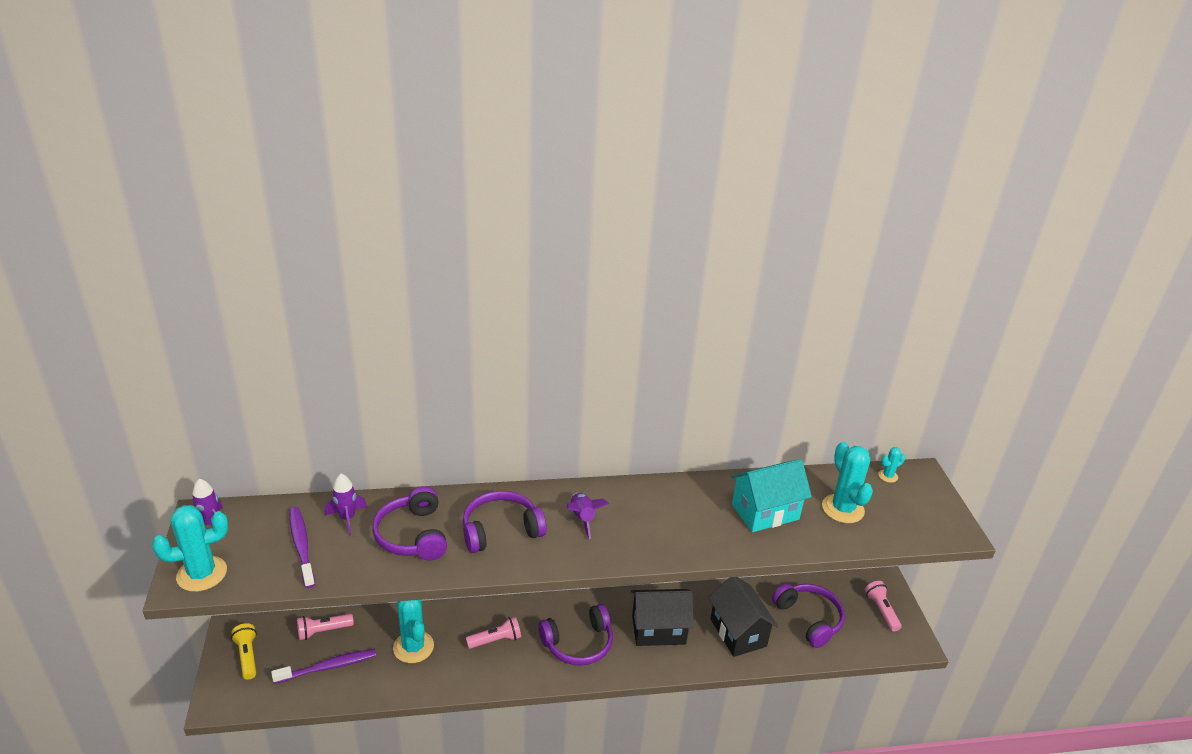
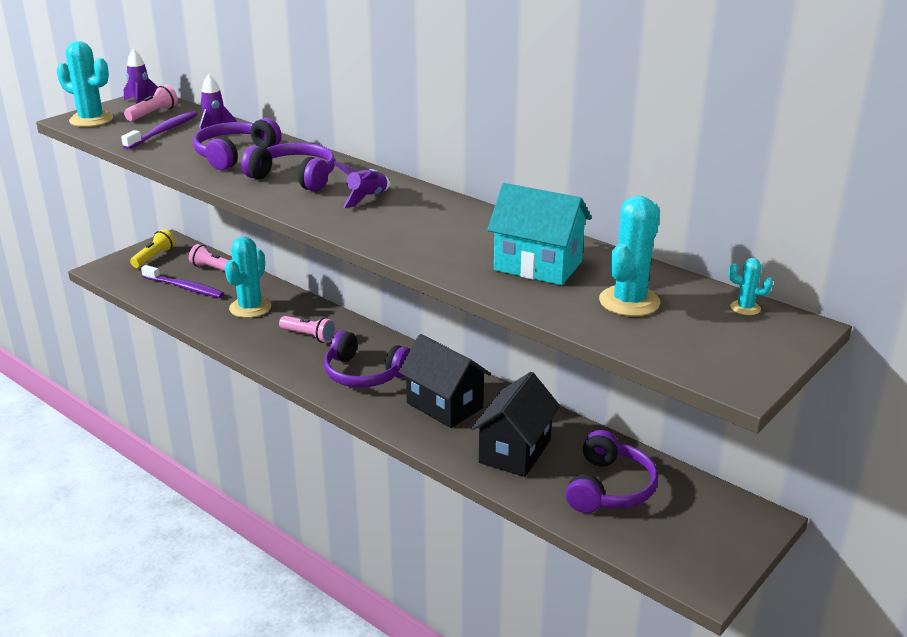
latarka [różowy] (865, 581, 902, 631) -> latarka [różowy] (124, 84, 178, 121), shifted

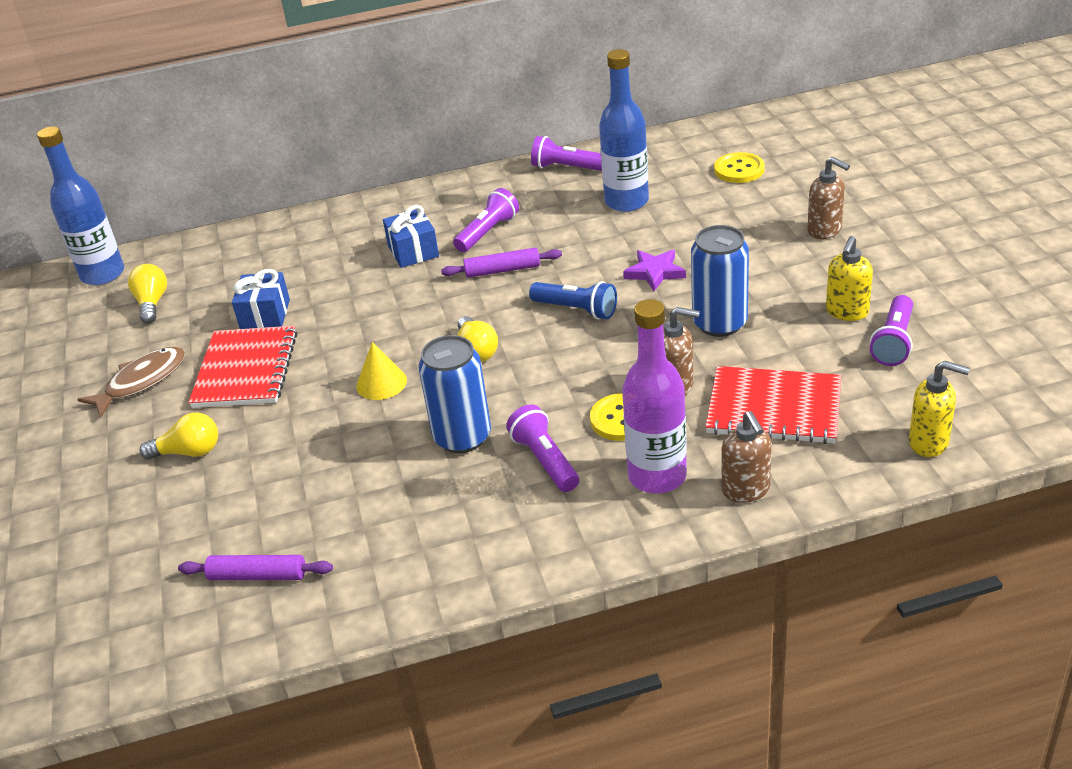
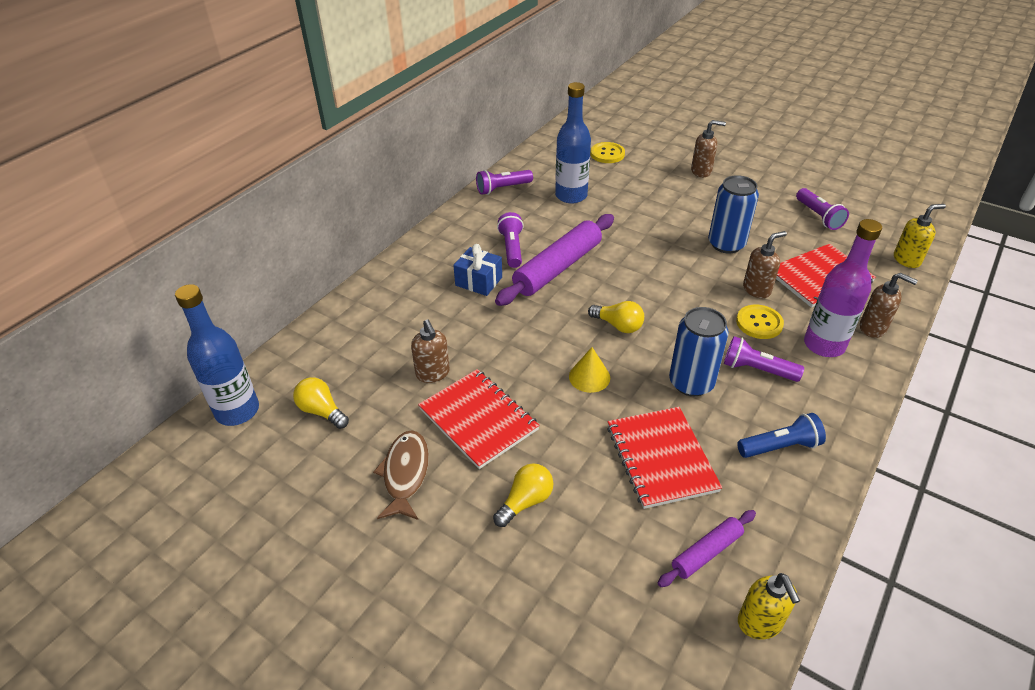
gwiazda [fioletowy] (623, 250, 686, 291) -> none
none -> zeszyt [czerwony] (607, 407, 722, 509)
latarka [niebieski] (529, 281, 617, 320) -> latarka [niebieski] (737, 413, 826, 458), shifted
dozownik mydła [żółty] (826, 236, 873, 321) -> dozownik mydła [żółty] (738, 573, 800, 639), shifted
prezent [niebieski] (232, 269, 290, 329) -> dozownik mydła [brązowy] (411, 319, 450, 383)
wałek do ciasta [fioletowy] (441, 248, 562, 278) -> wałek do ciasta [fioletowy] (495, 214, 614, 306), x1.92

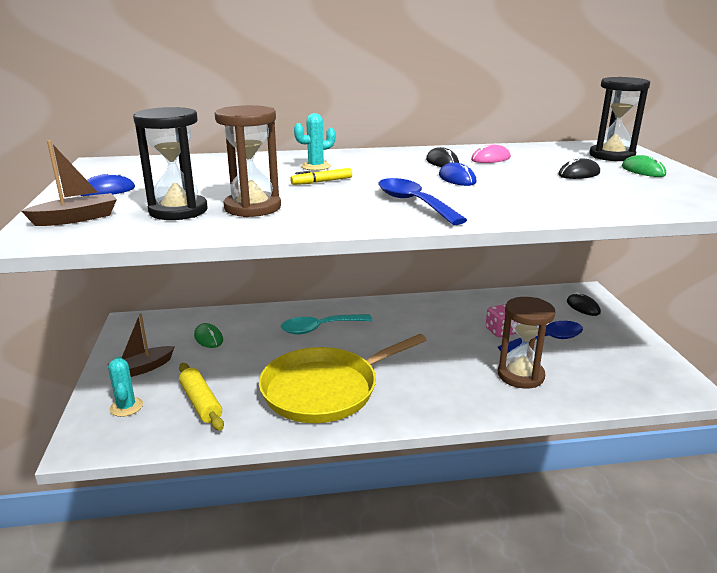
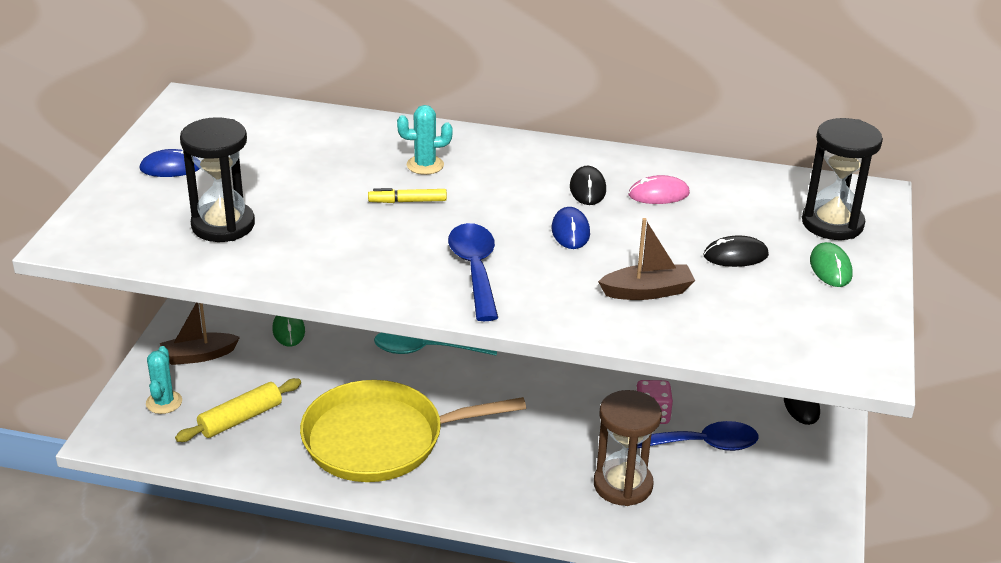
klepsydra [brązowy] (215, 105, 281, 217) -> none
łódka [brązowy] (22, 141, 117, 226) -> łódka [brązowy] (598, 218, 695, 300), shifted
wałek do ciasta [żółty] (179, 363, 224, 431) -> wałek do ciasta [żółty] (175, 378, 301, 442), 60 degrees clockwise

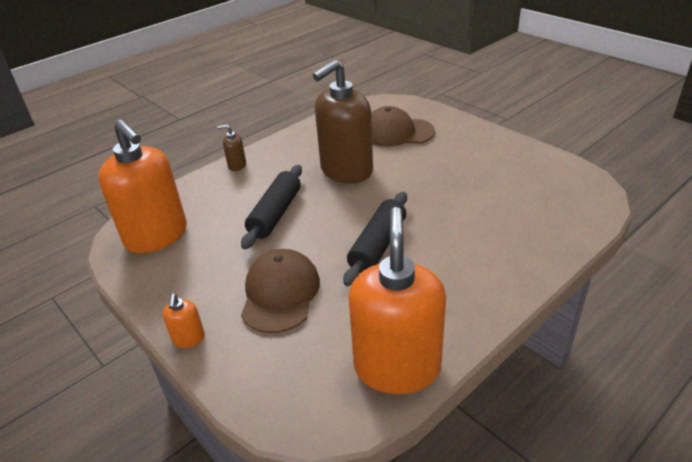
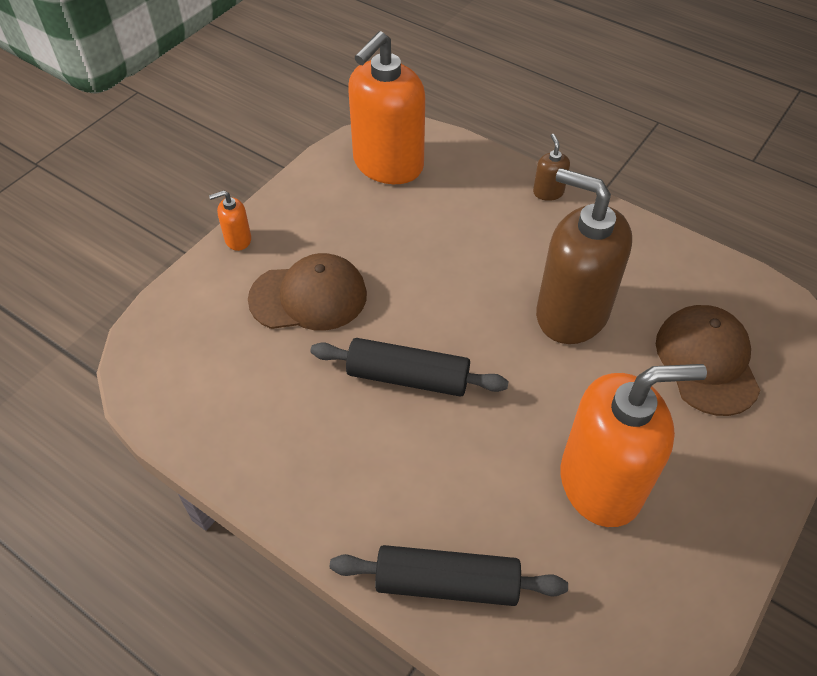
wałek do ciasta [czarny] (241, 165, 302, 249) -> wałek do ciasta [czarny] (330, 545, 568, 606), shifted
dozownik mydła [pomarańczowy] (348, 207, 446, 394) -> dozownik mydła [pomarańczowy] (561, 364, 707, 527), shifted

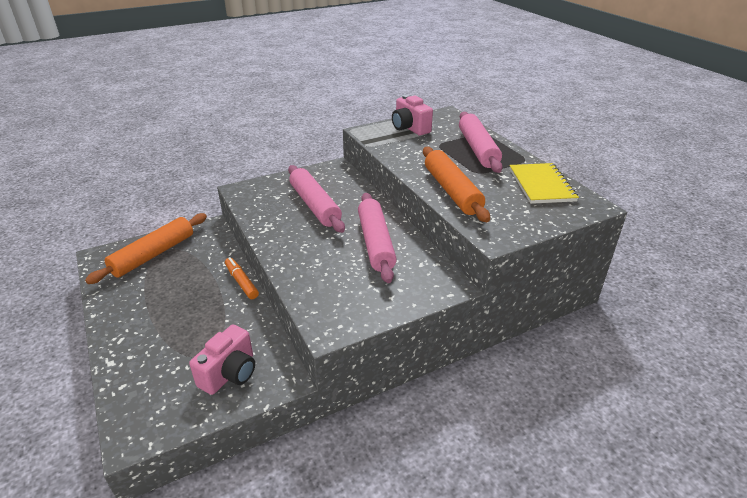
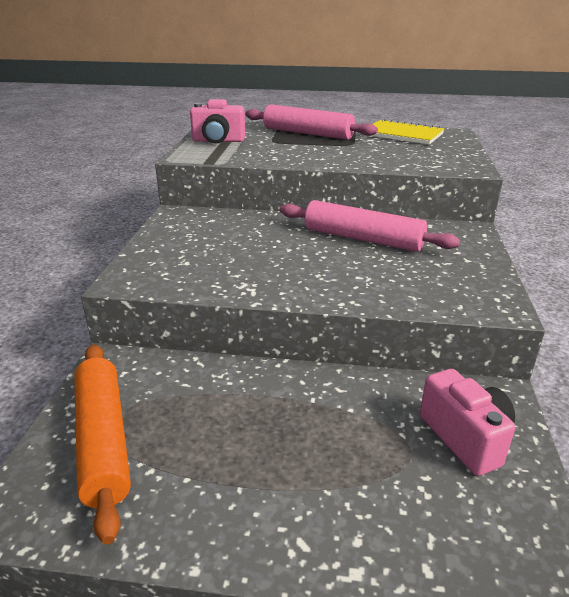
flamaster [pomarańczowy] (225, 257, 259, 299) -> none
wałek do ciasta [różowy] (288, 165, 345, 233) -> none
wałek do ciasta [pomarańczowy] (423, 147, 490, 222) -> none

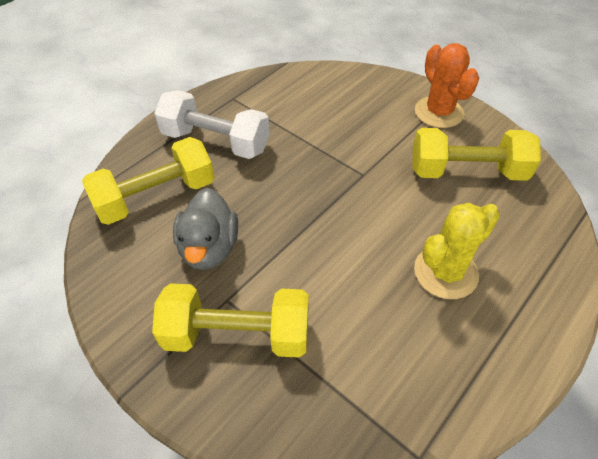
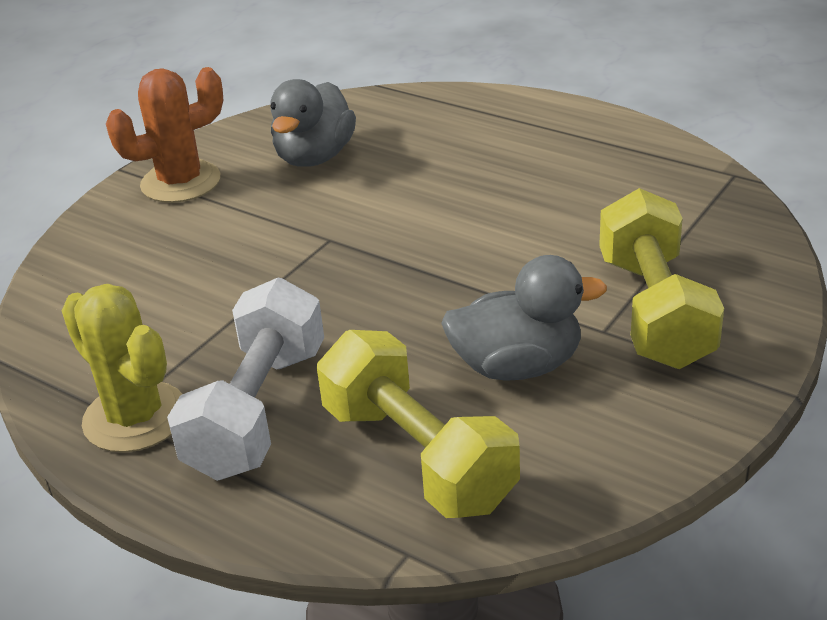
kaktus [żółty] (414, 203, 500, 299) -> kaktus [żółty] (62, 284, 182, 452), shifted
hantel [żółty] (413, 128, 541, 181) -> kaczka [szary] (270, 79, 356, 167)

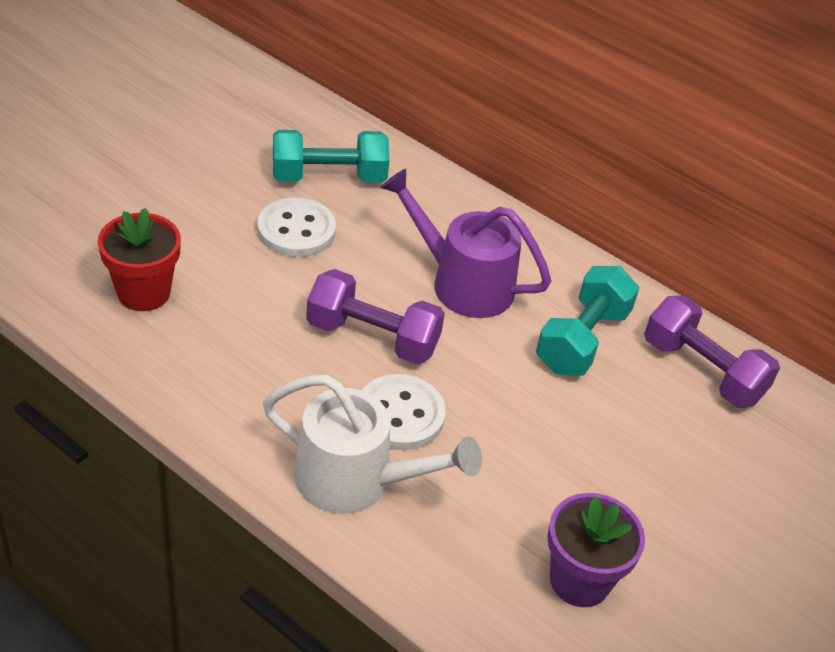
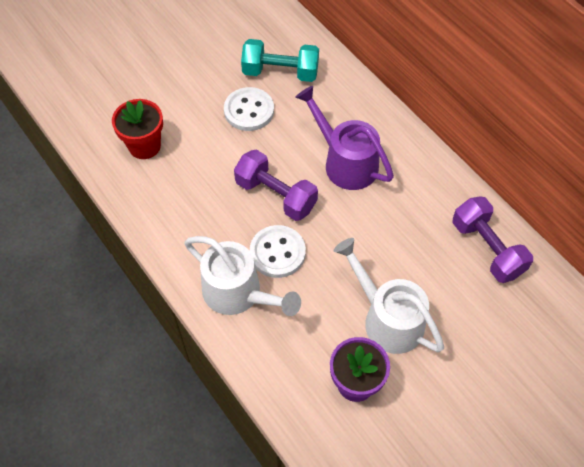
hantel [turkusowy] (536, 266, 639, 376) -> none
none -> konewka [biały] (334, 238, 444, 354)

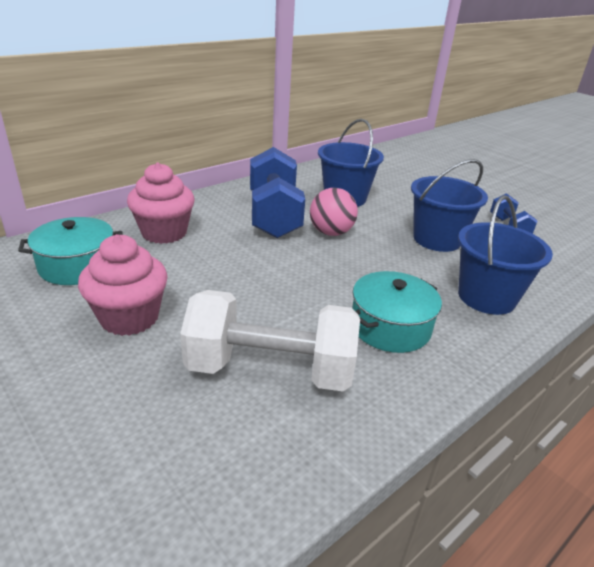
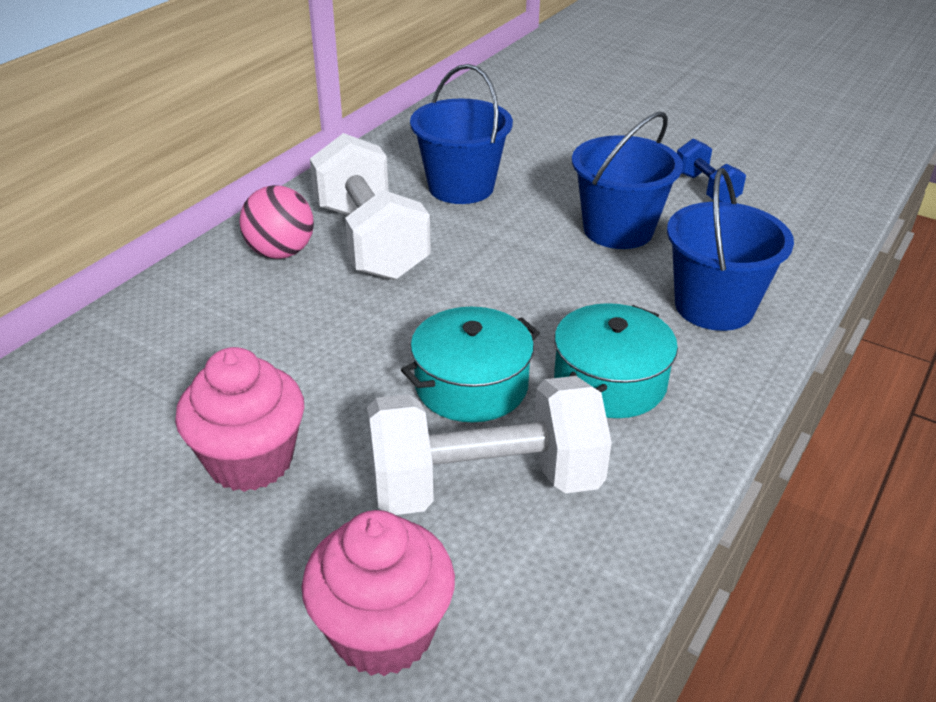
garnek [turkusowy] (18, 217, 123, 285) -> garnek [turkusowy] (401, 307, 540, 423), shifted
muffinka [różowy] (127, 162, 195, 244) -> muffinka [różowy] (301, 510, 455, 676), shifted
piłka [różowy] (310, 188, 358, 236) -> piłka [różowy] (239, 185, 314, 259), shifted
hantel [niebieski] (250, 147, 305, 238) -> hantel [biały] (310, 133, 431, 280)

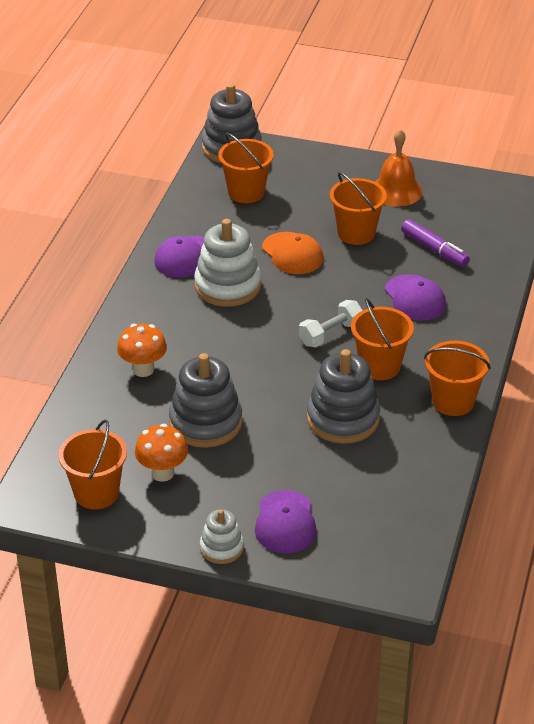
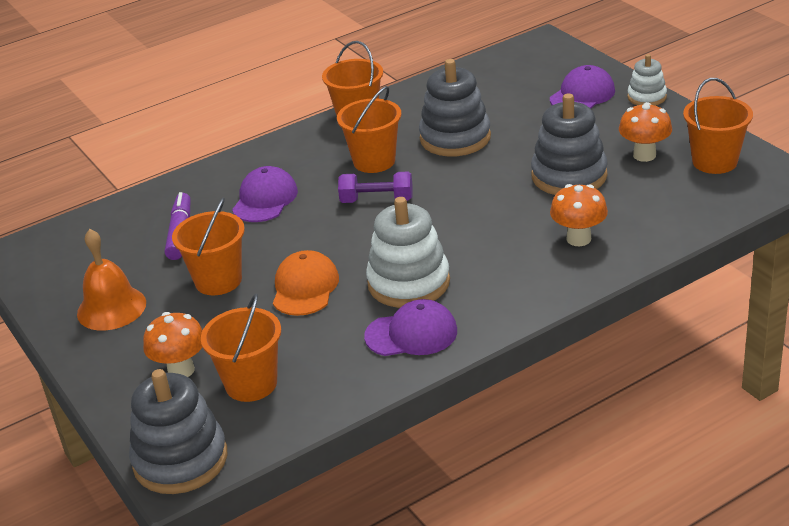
none -> grzyb [pomarańczowy] (143, 312, 203, 377)
hantel [biały] (299, 300, 363, 347) -> hantel [fioletowy] (338, 172, 413, 203)

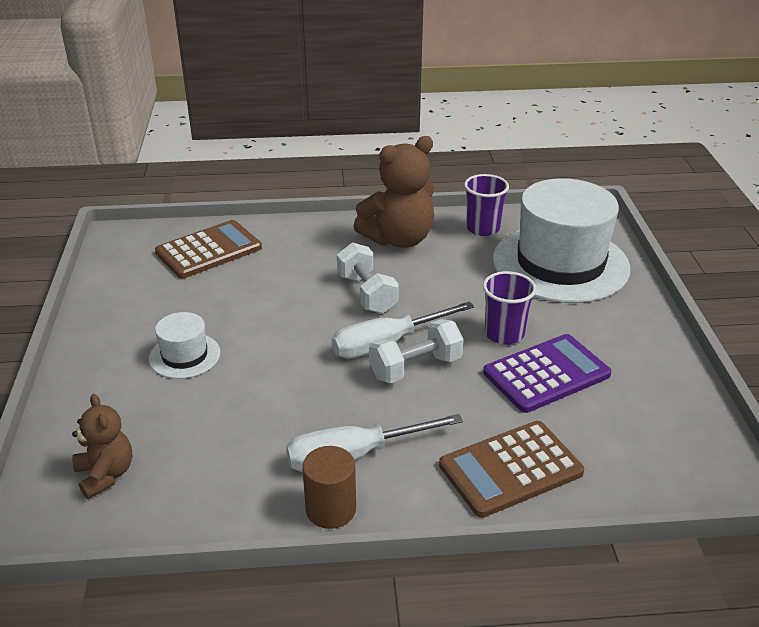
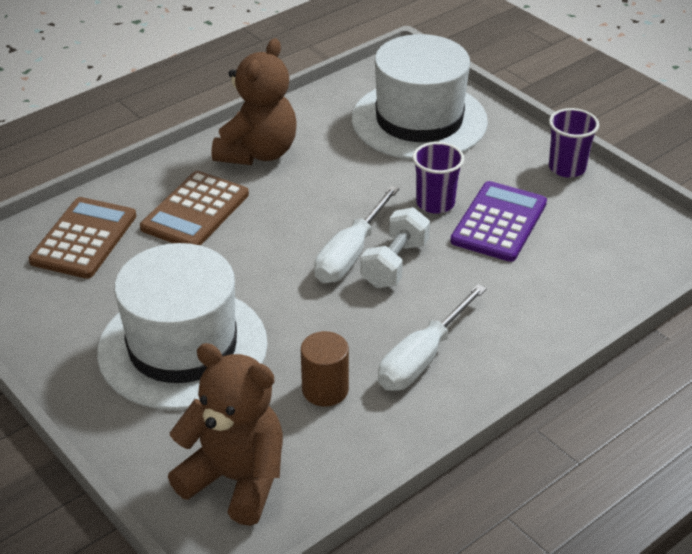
hantel [biały] (337, 242, 399, 314) -> none
walec [brązowy] (302, 446, 356, 529) -> walec [brązowy] (301, 331, 349, 407), shifted
kalkulator [brązowy] (439, 421, 584, 518) -> kalkulator [brązowy] (140, 171, 249, 245), shifted
szklanka [fioletowy] (464, 174, 509, 236) -> szklanka [fioletowy] (549, 108, 599, 178), shifted
miś [brązowy] (72, 394, 132, 499) -> miś [brązowy] (168, 343, 283, 526), x1.74
kapelusz [biały] (149, 312, 220, 379) -> kapelusz [biały] (97, 243, 268, 410), x2.21

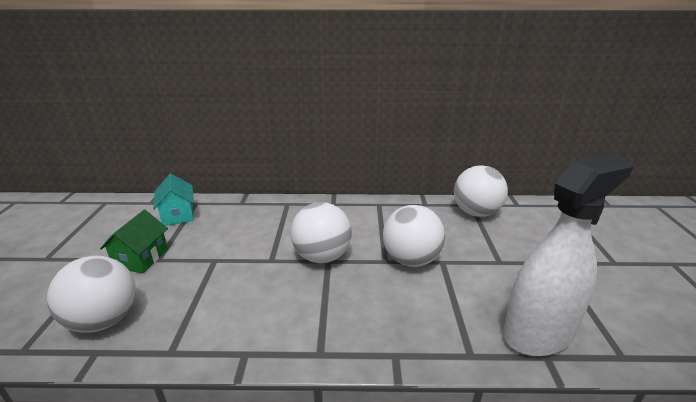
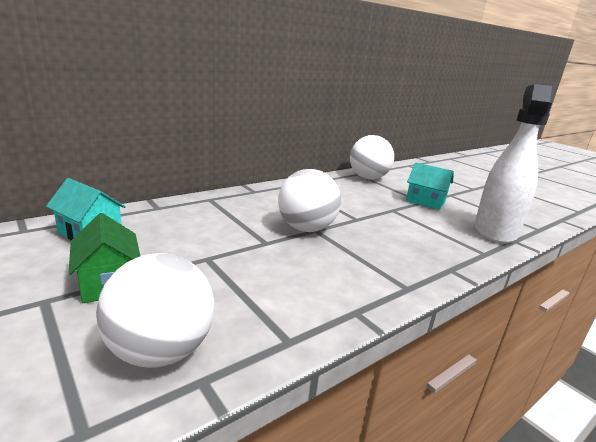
piłka [biały] (383, 205, 445, 267) -> none
none -> domek [turkusowy] (406, 163, 454, 210)

